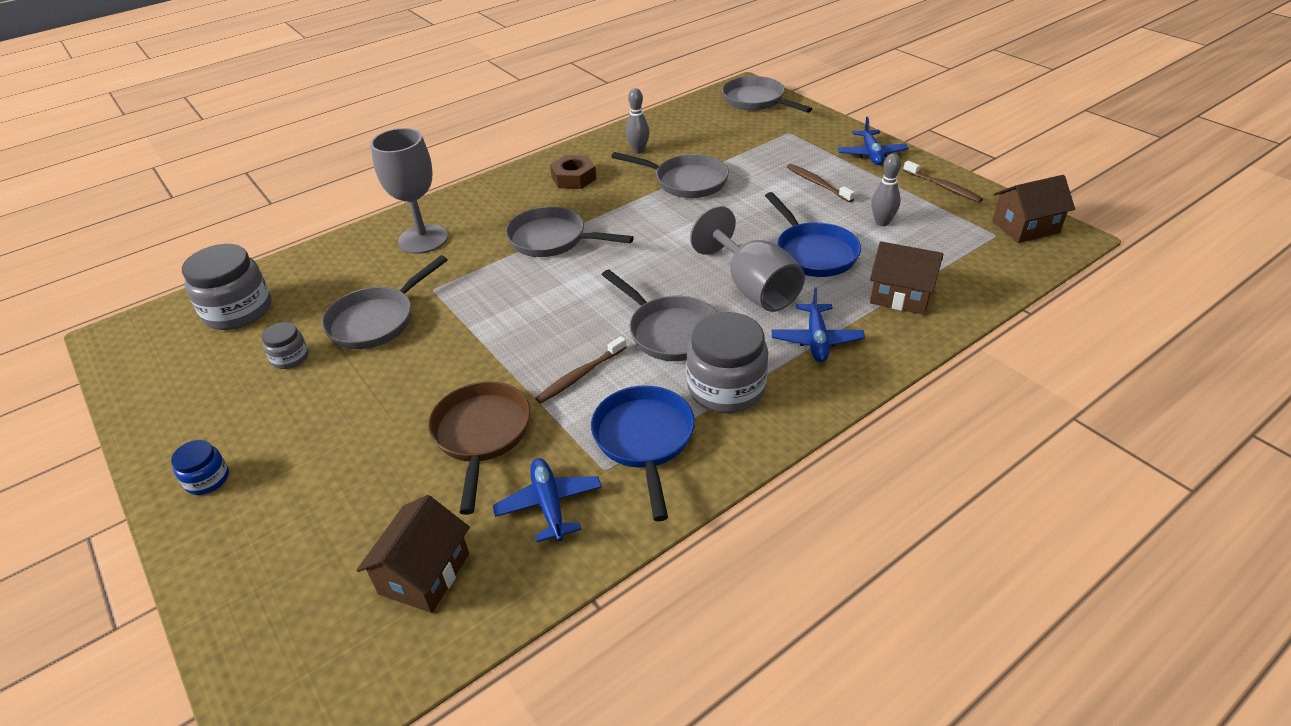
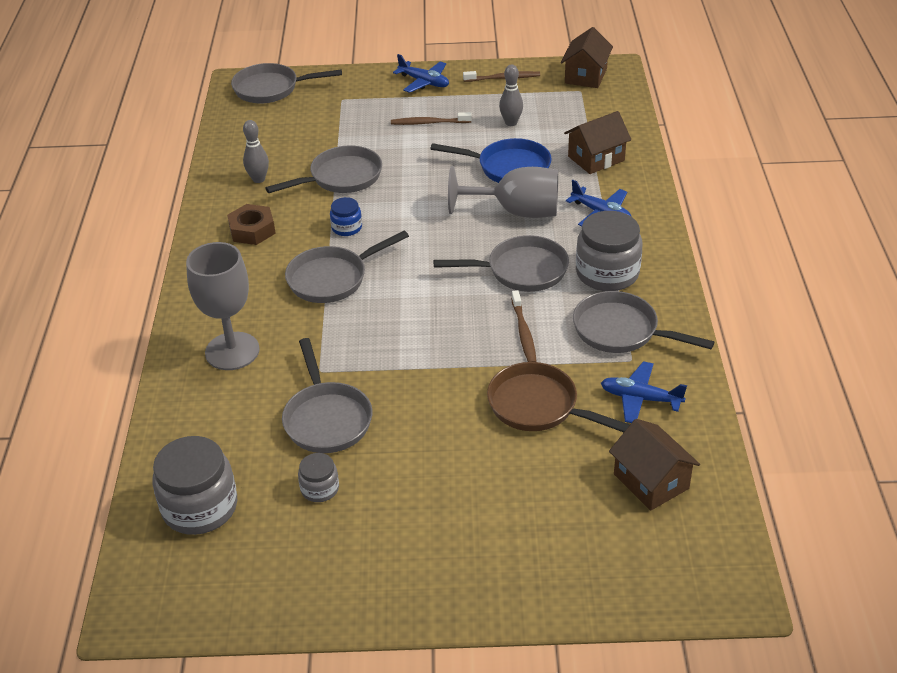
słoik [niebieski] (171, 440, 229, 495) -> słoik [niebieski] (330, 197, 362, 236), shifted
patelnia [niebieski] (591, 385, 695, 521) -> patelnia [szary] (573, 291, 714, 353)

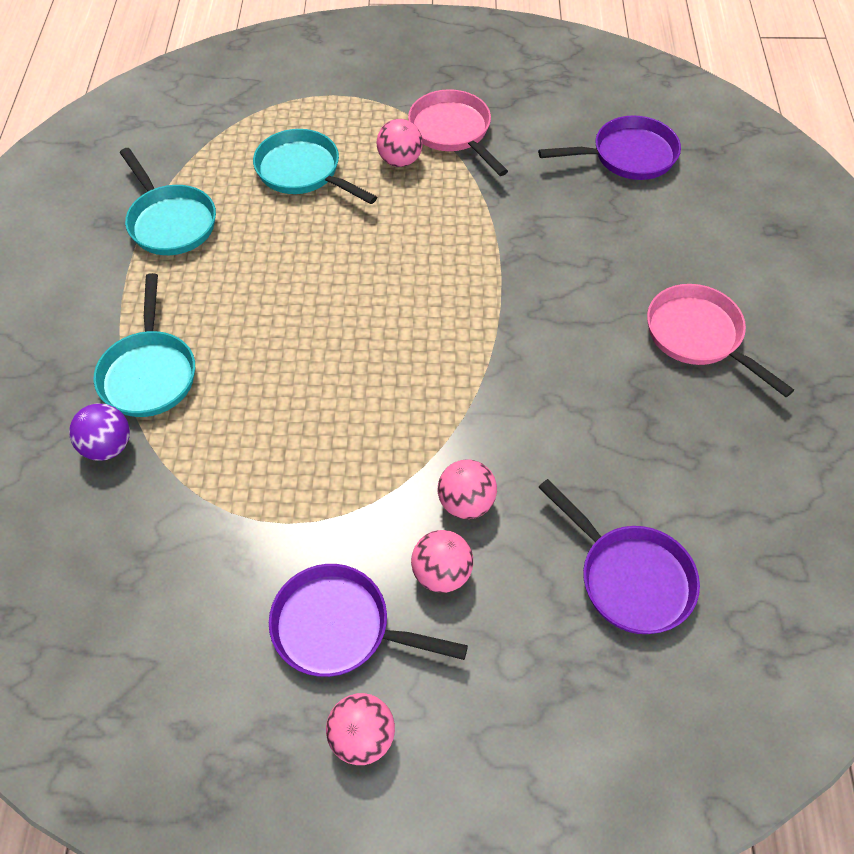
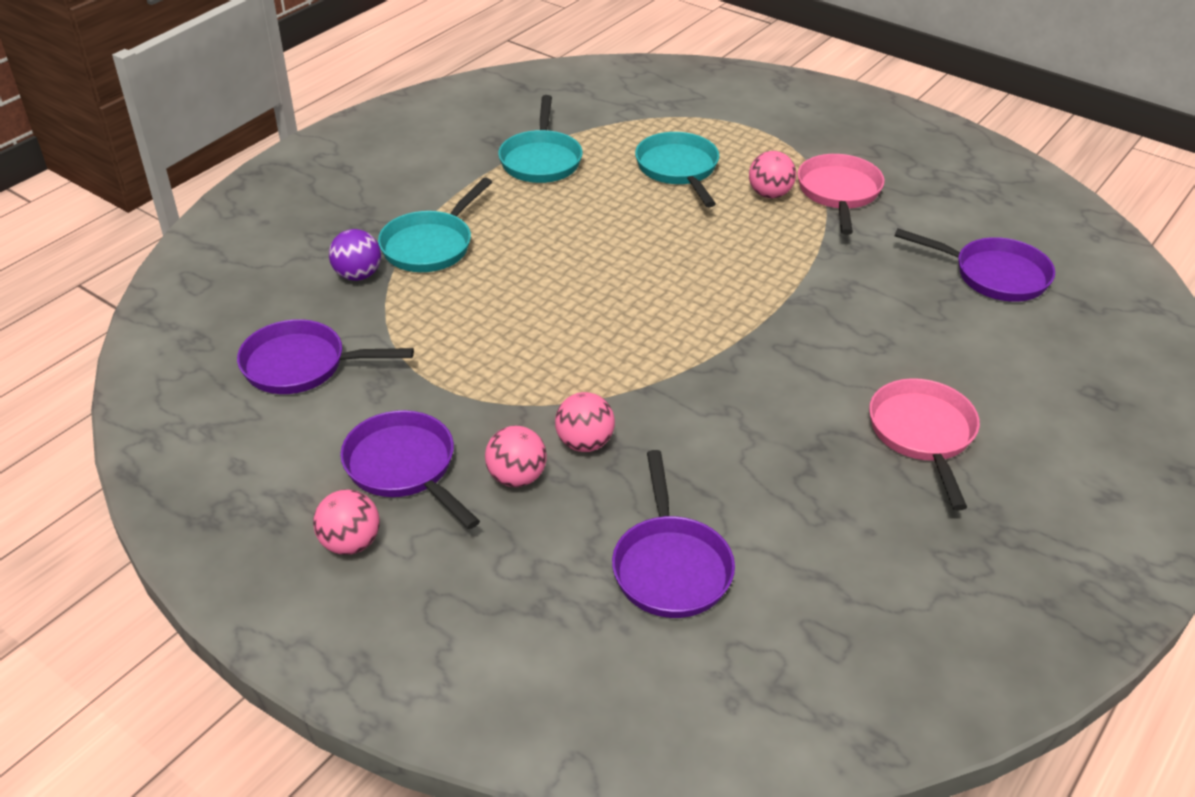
none -> patelnia [fioletowy] (237, 319, 414, 394)

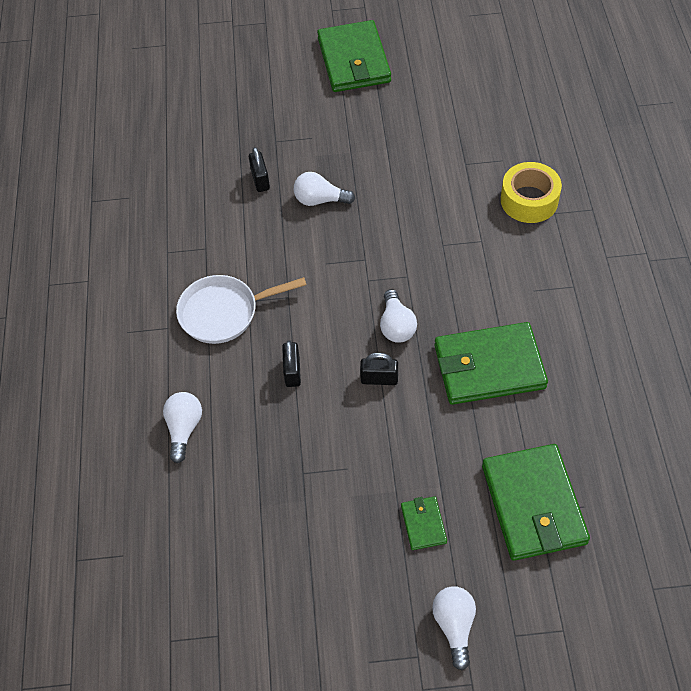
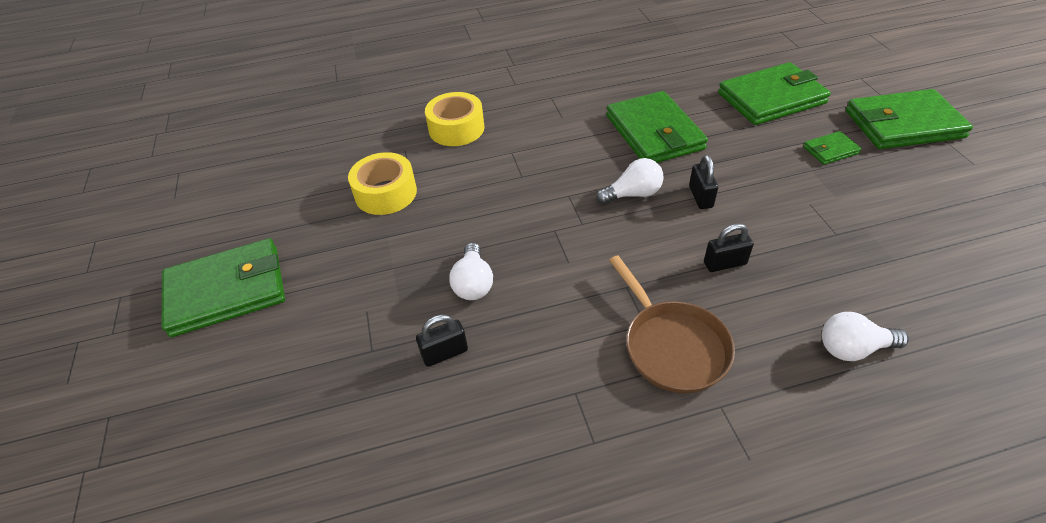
none -> taśma klejąca [żółty] (348, 152, 417, 215)
żarówka [biały] (432, 586, 476, 670) -> portfel [zielony] (846, 89, 973, 149)
patelnia [biały] (176, 275, 306, 344) -> patelnia [brązowy] (609, 256, 735, 393)

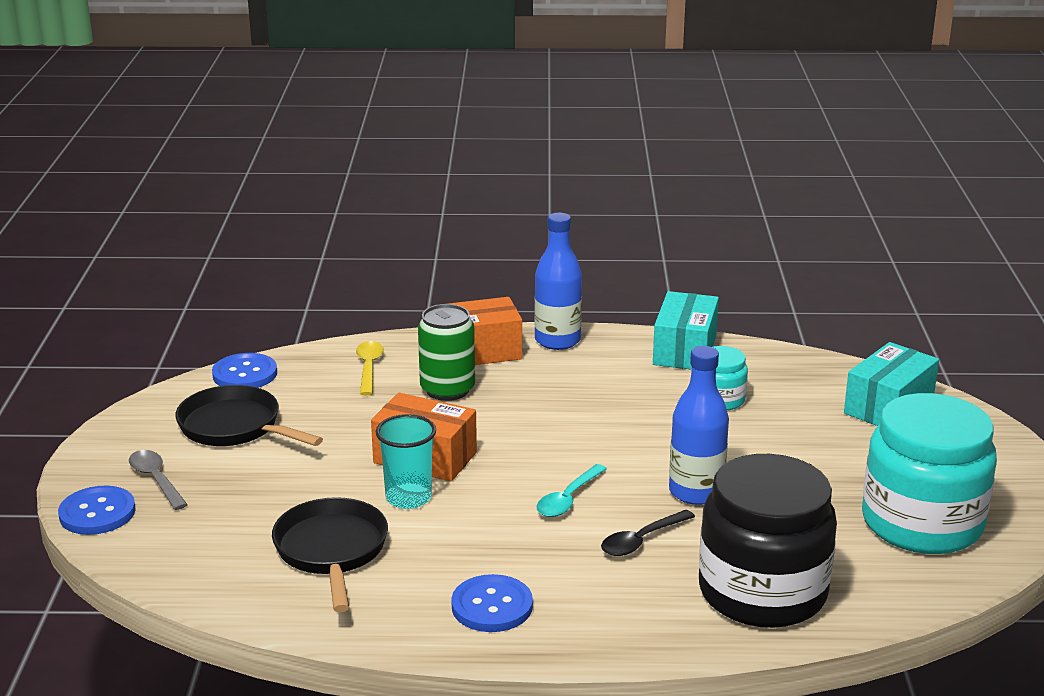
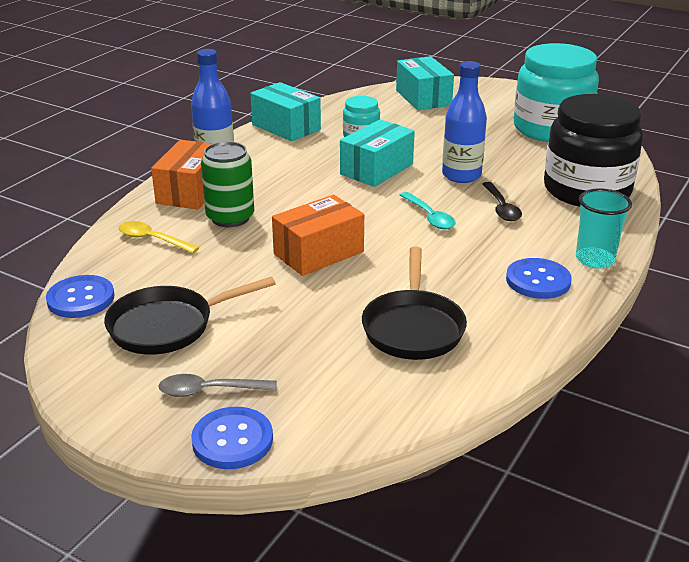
none -> pudełko [turkusowy] (340, 119, 415, 187)
szklanka [turkusowy] (376, 414, 436, 509) -> szklanka [turkusowy] (576, 188, 632, 269), shifted
patelnia [czarny] (272, 497, 388, 612) -> patelnia [czarny] (362, 246, 467, 360), 105 degrees counterclockwise

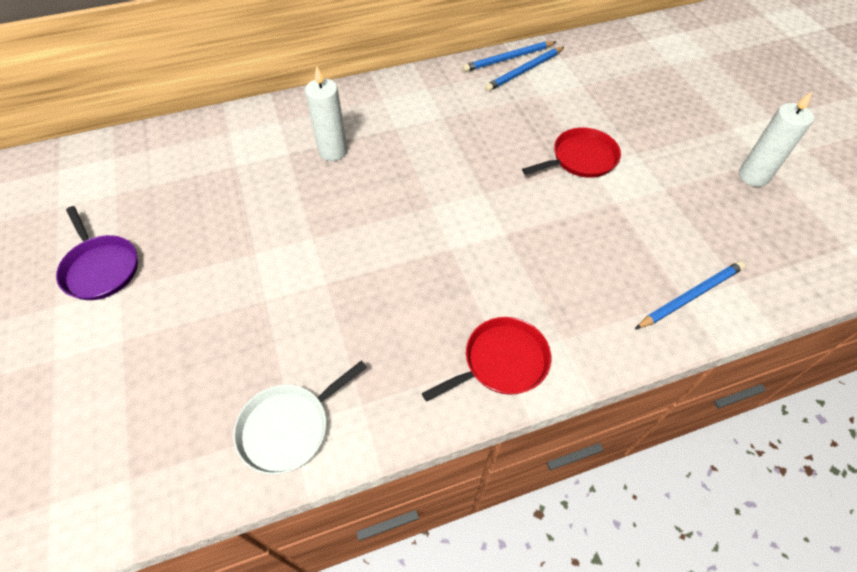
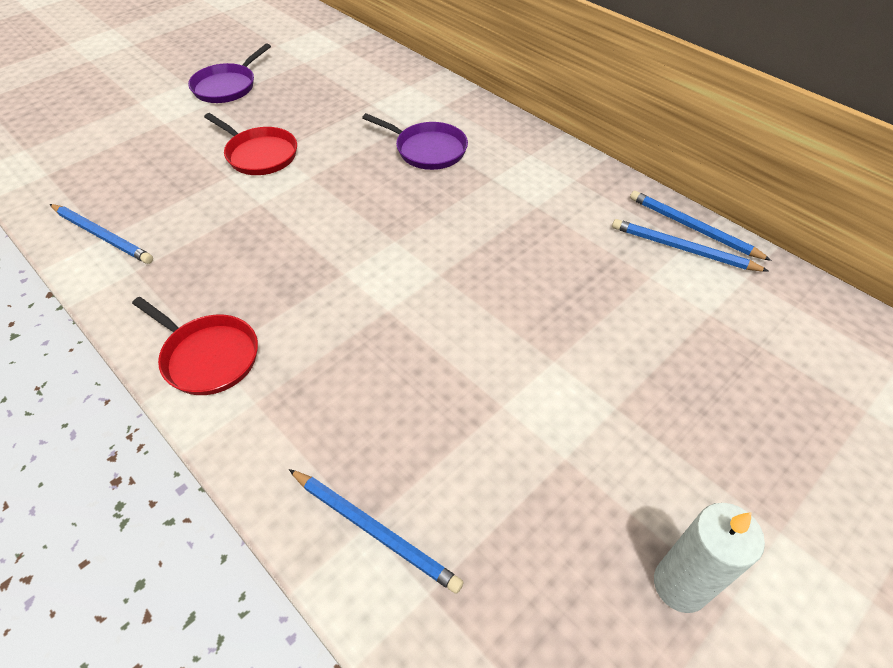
patelnia [czerwony] (522, 127, 621, 178) -> patelnia [czerwony] (204, 113, 297, 175), shifted
patelnia [biały] (233, 360, 367, 475) -> ołówek [niebieski] (50, 204, 153, 264)
świeca [biały] (305, 66, 347, 161) -> patelnia [fioletowy] (362, 113, 468, 170)

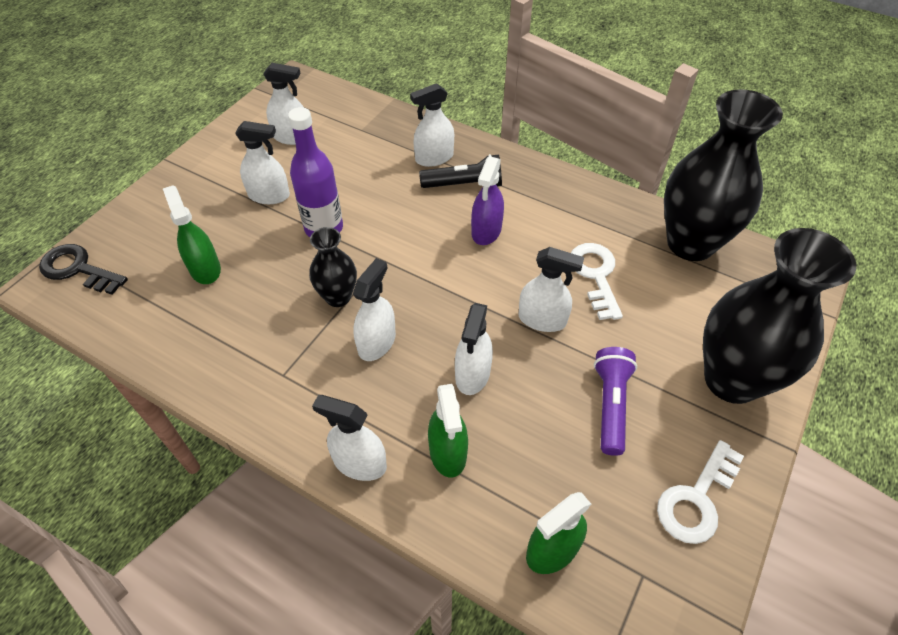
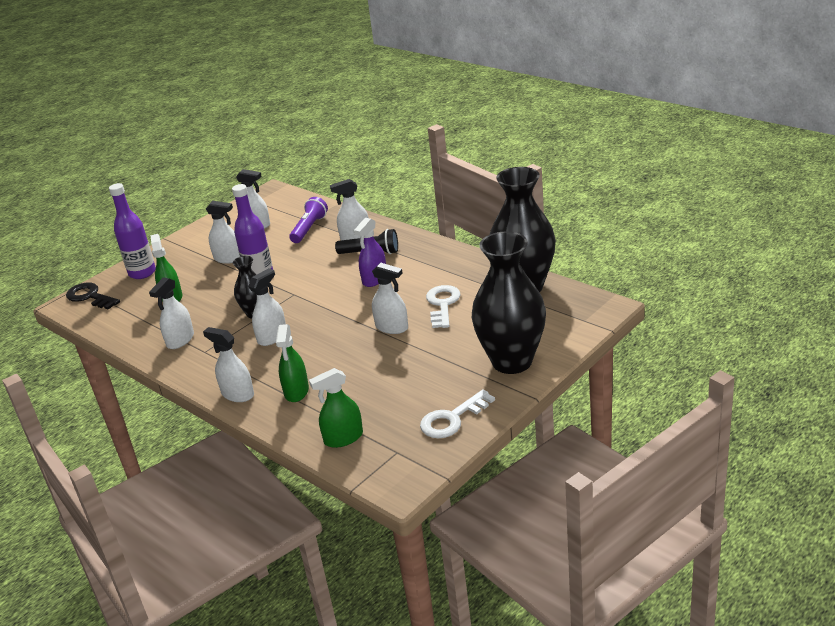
none -> butelka [fioletowy] (109, 183, 156, 279)
spryskiwacz [biały] (455, 303, 493, 395) -> spryskiwacz [biały] (149, 277, 194, 349), shifted
latarka [fioletowy] (594, 347, 637, 456) -> latarka [fioletowy] (289, 197, 328, 243), shifted

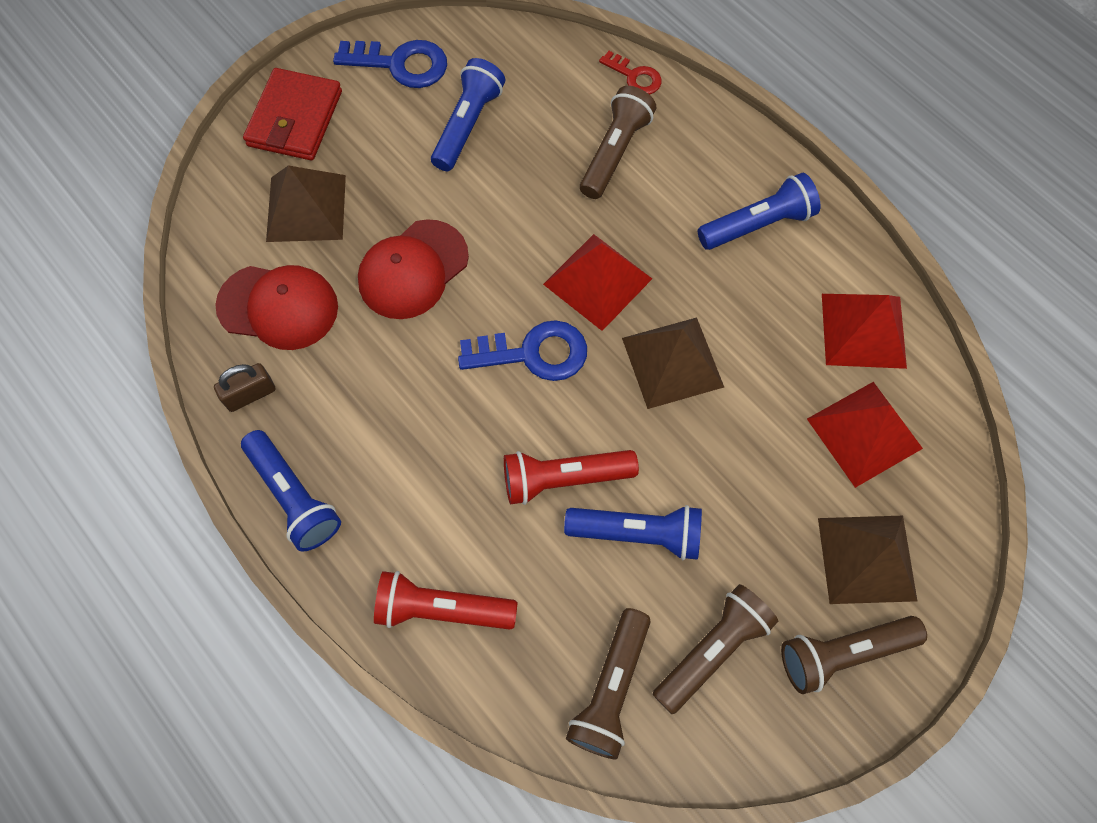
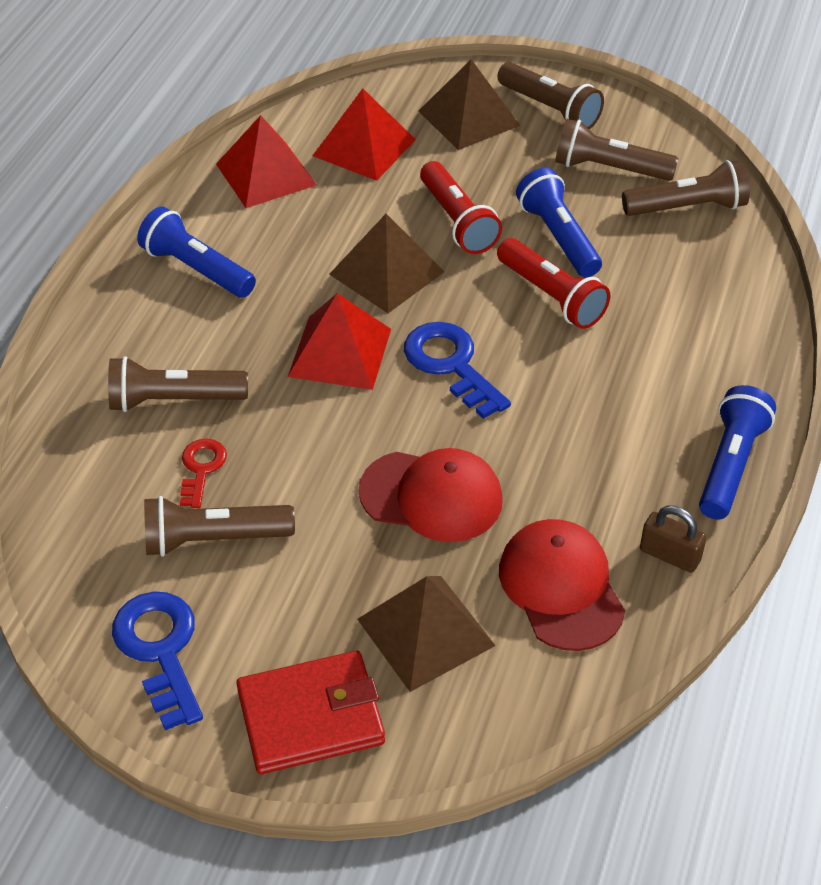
latarka [czerwony] (374, 571, 517, 630) -> latarka [czerwony] (420, 161, 502, 254), shifted
klucz [czerwony] (599, 51, 662, 95) -> klucz [czerwony] (180, 439, 227, 508), shifted
latarka [niebieski] (431, 58, 505, 171) -> latarka [brązowy] (144, 496, 295, 557)

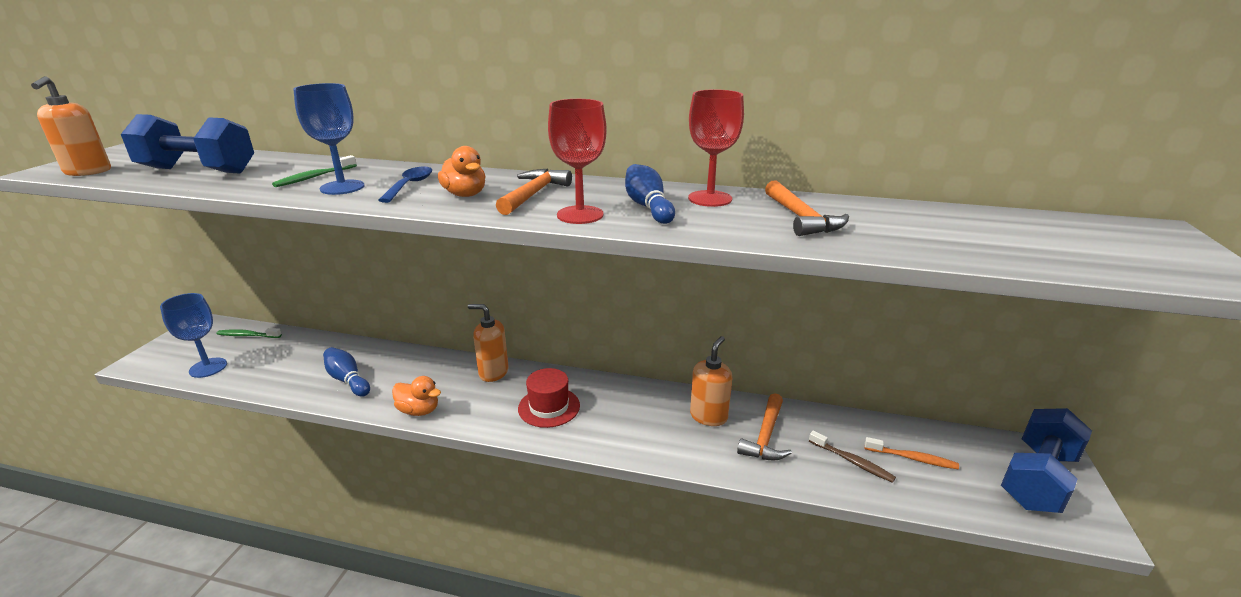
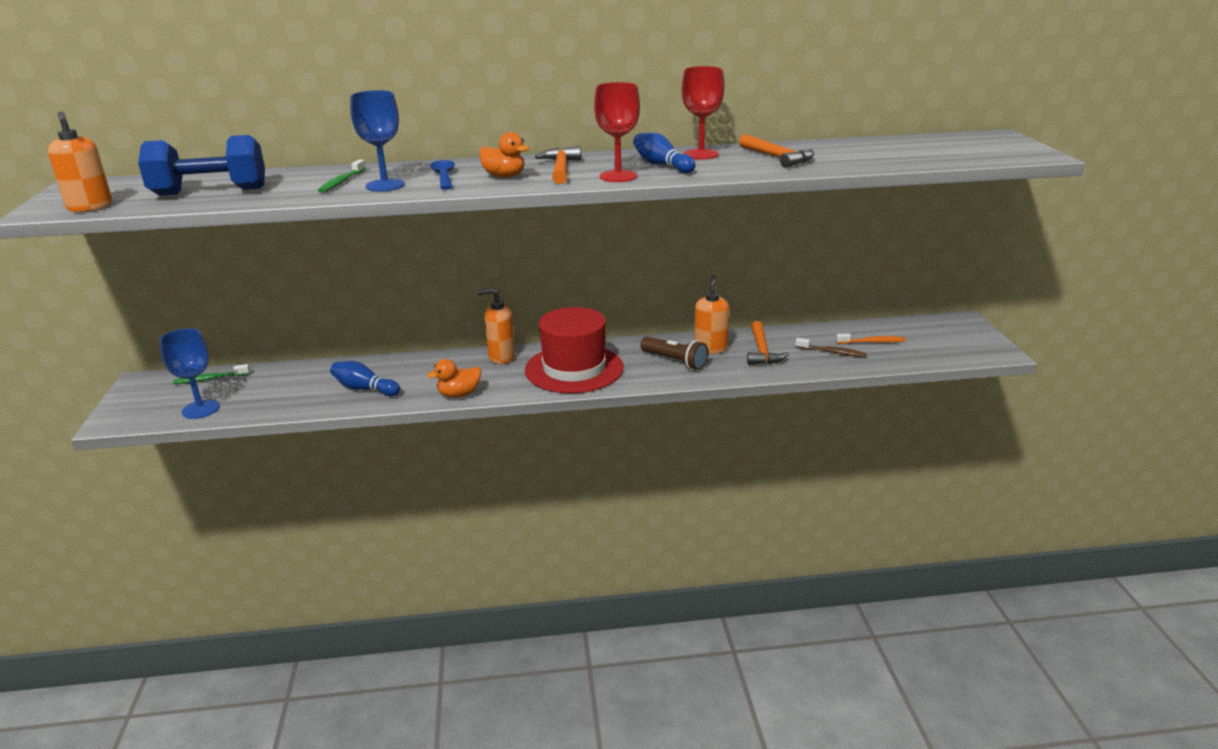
hantel [niebieski] (1001, 408, 1092, 513) -> none
none -> latarka [brązowy] (640, 337, 708, 370)
kaczka [pomarańczowy] (392, 376, 441, 416) -> kaczka [pomarańczowy] (427, 359, 481, 397), 150 degrees clockwise
kapelusz [czerwony] (518, 368, 580, 428) -> kapelusz [czerwony] (525, 307, 624, 393), x1.74

